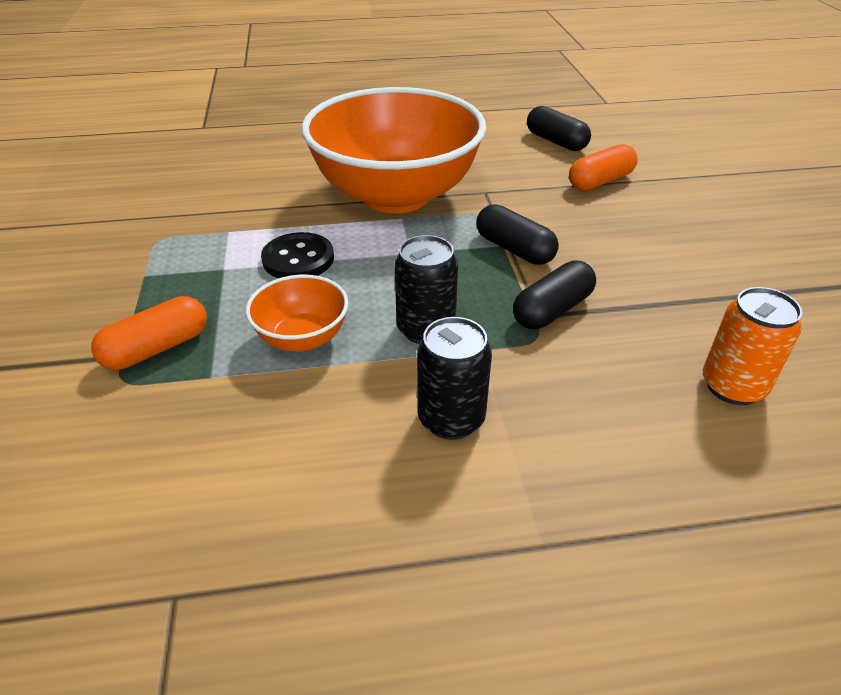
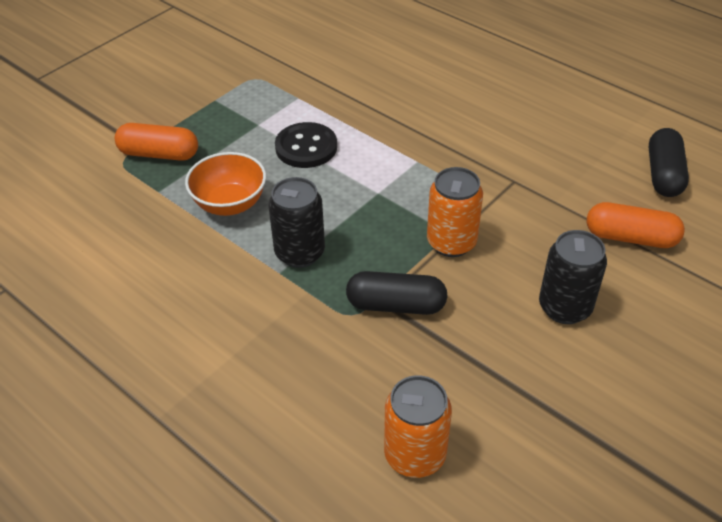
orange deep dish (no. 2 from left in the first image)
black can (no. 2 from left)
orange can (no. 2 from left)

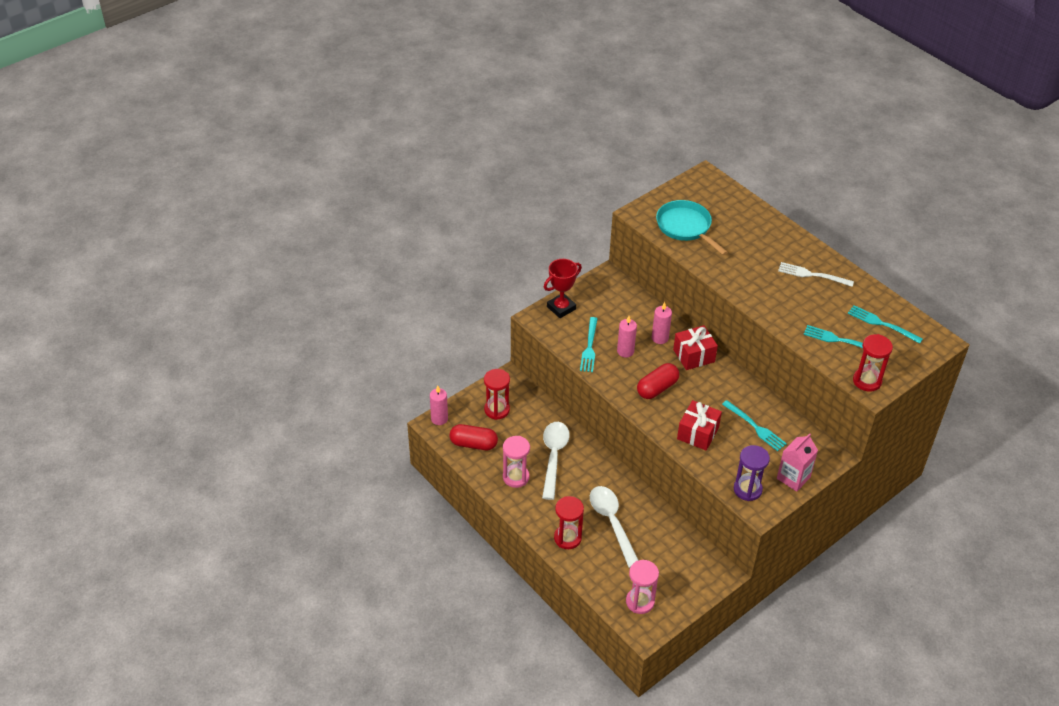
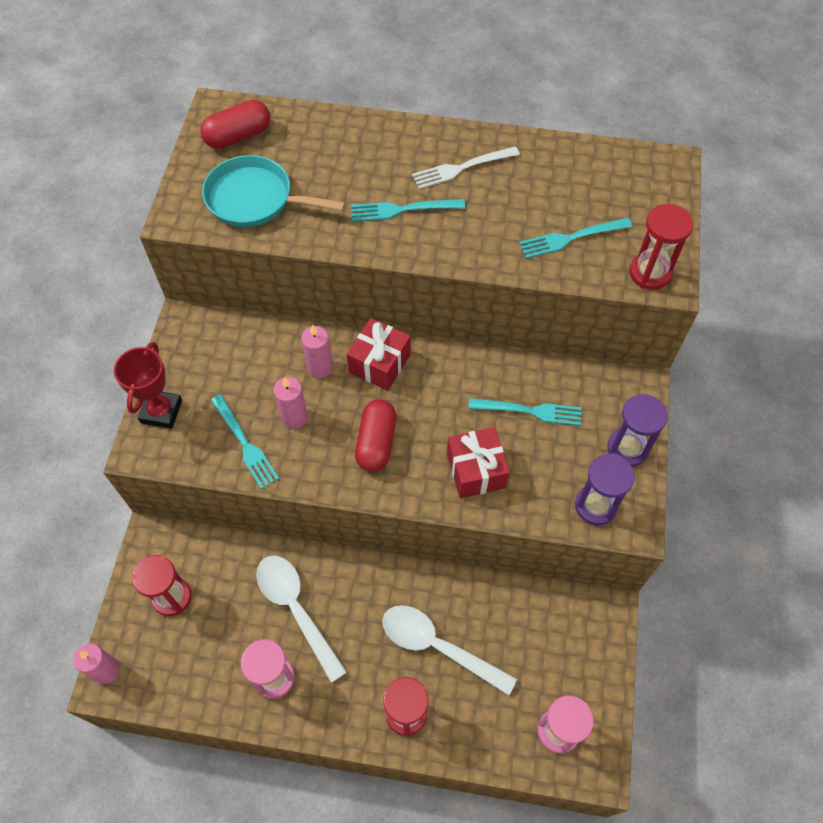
red pill (no. 1 from left)
purple hourglass (no. 2 from left)
aqua fork (no. 2 from left)

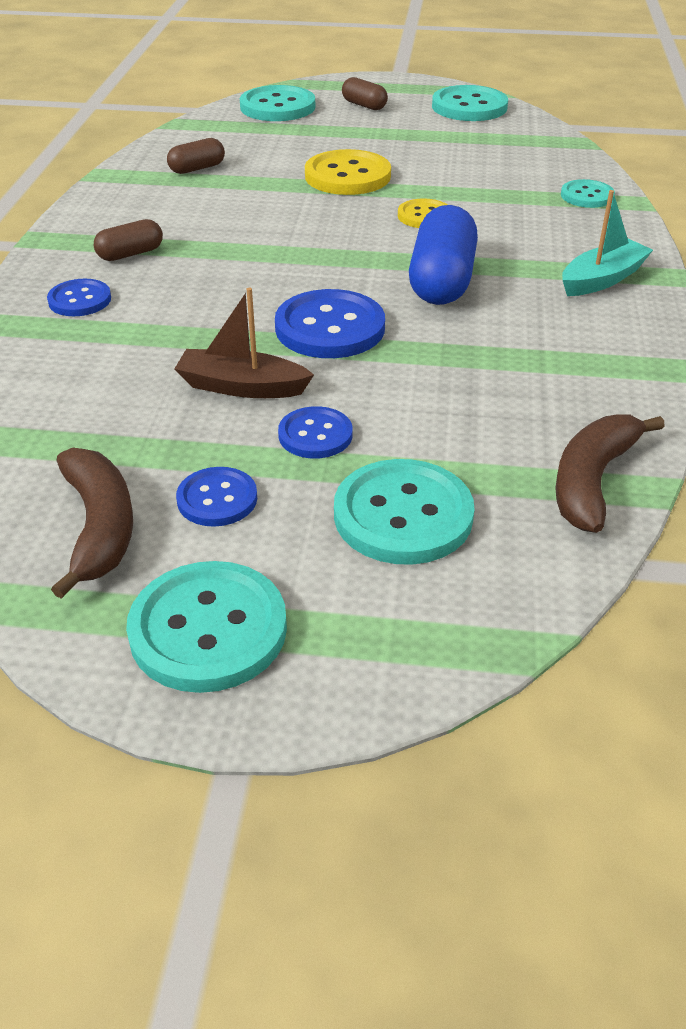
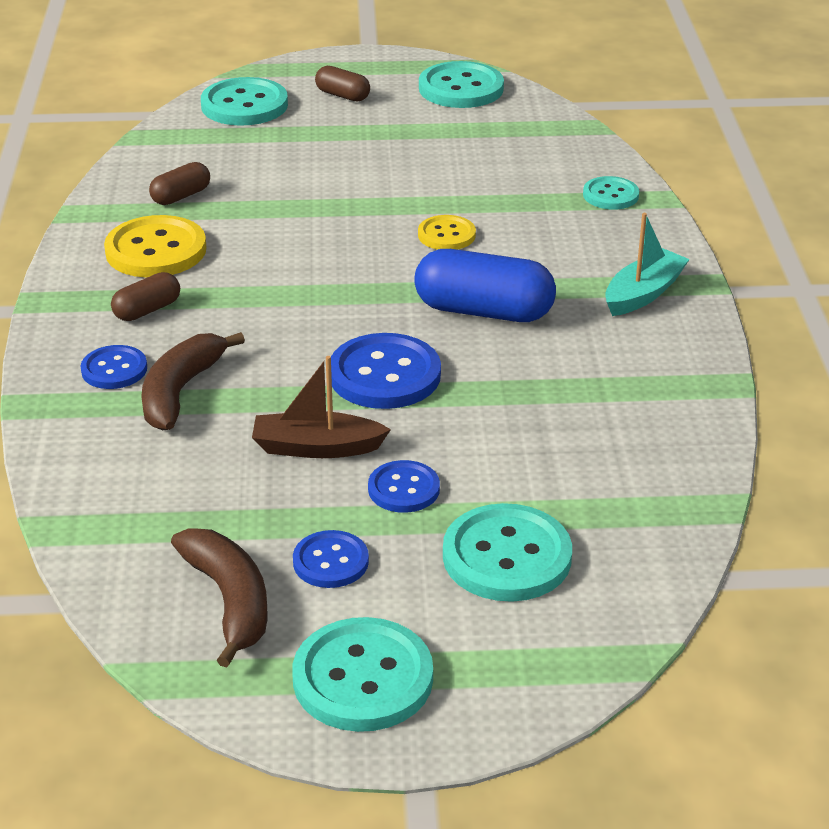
bright yellow sewing button (no. 1 from left)
cobalt pill
dark brown banana fruit (no. 1 from left)

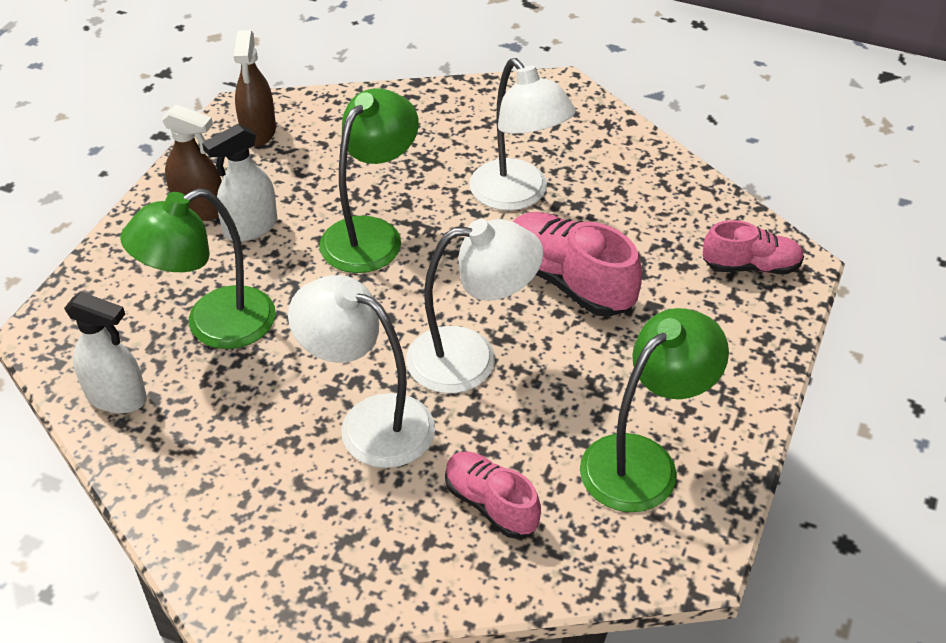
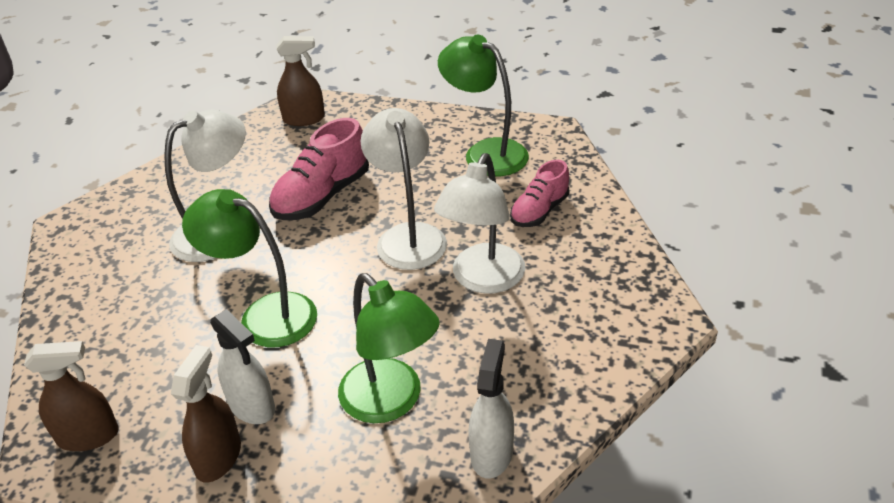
dark brown spray cleaner (no. 3 from left)

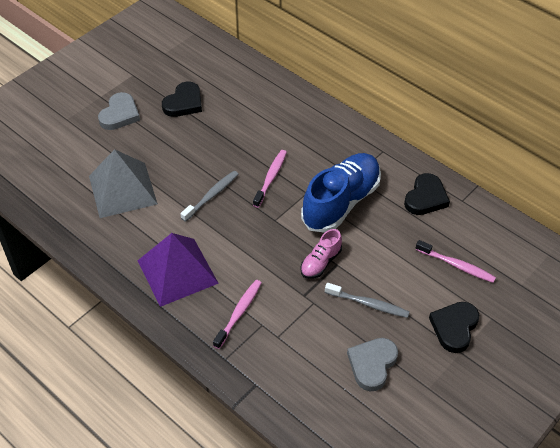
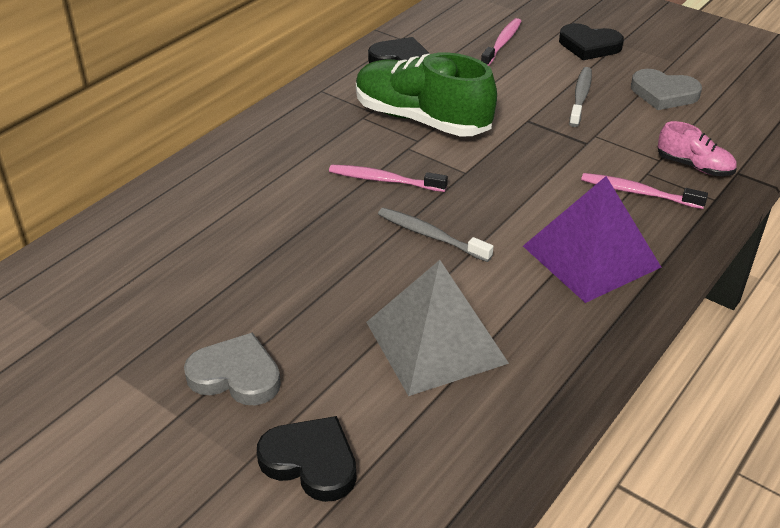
black love heart (no. 1 from left)
rosy shoe
green shoe

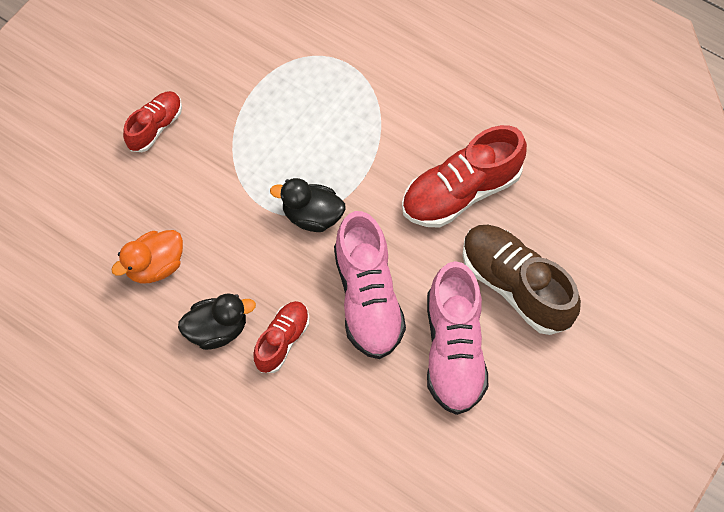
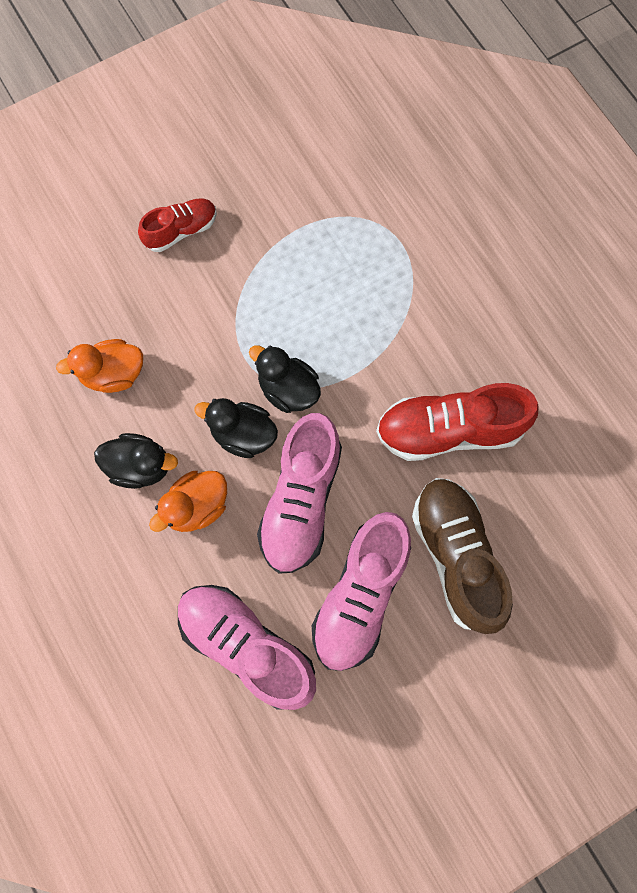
orange duck (no. 2 from left)
rosy shoe (no. 1 from left)
black duck (no. 2 from left)

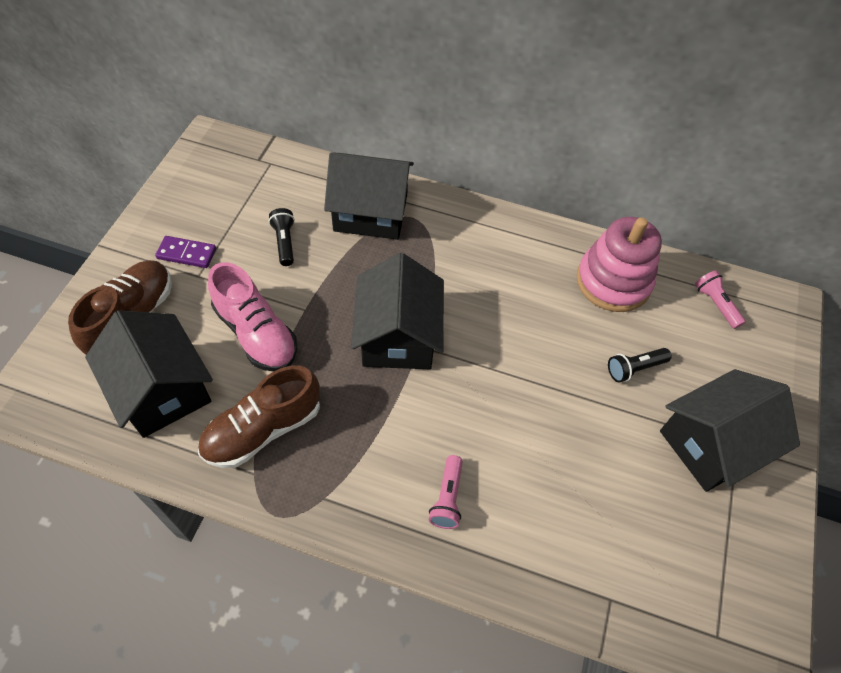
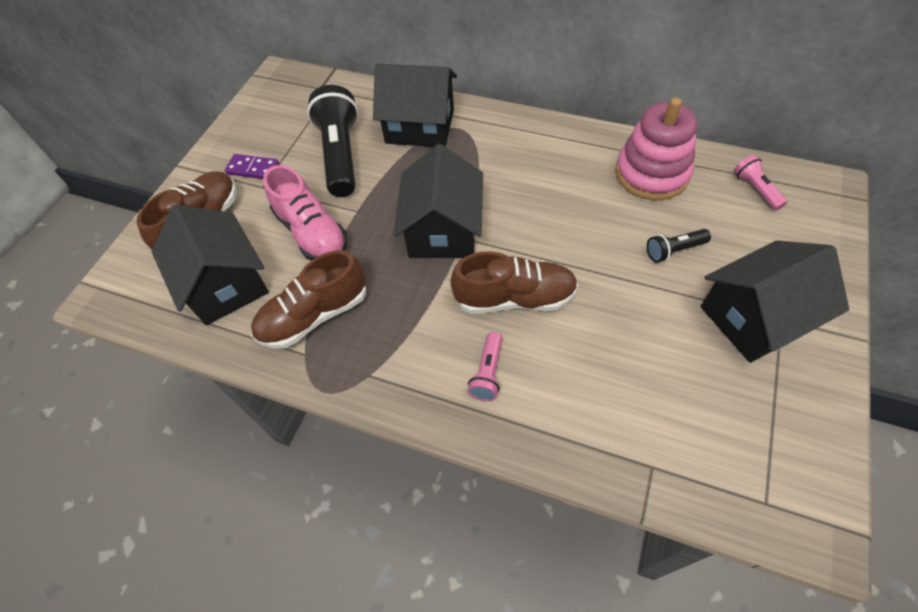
black pocket torch (no. 1 from left)
dark brown shoe (no. 3 from left)

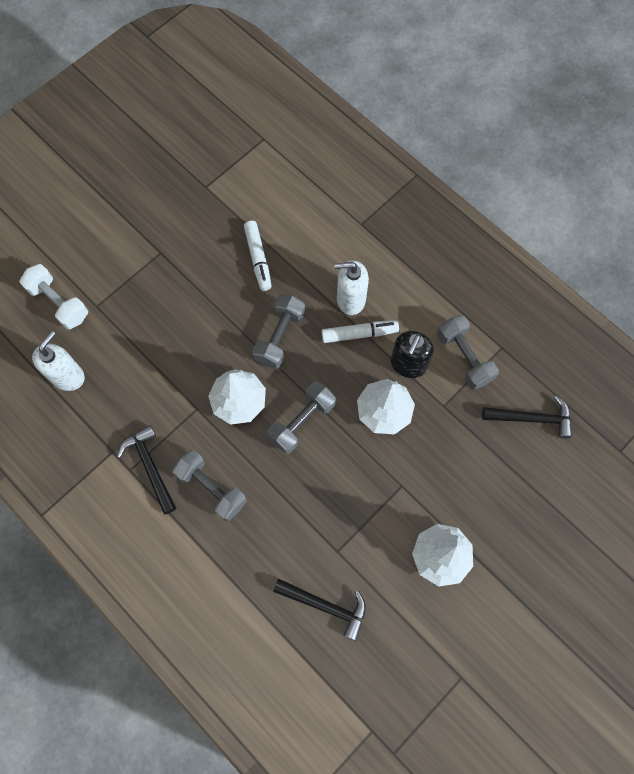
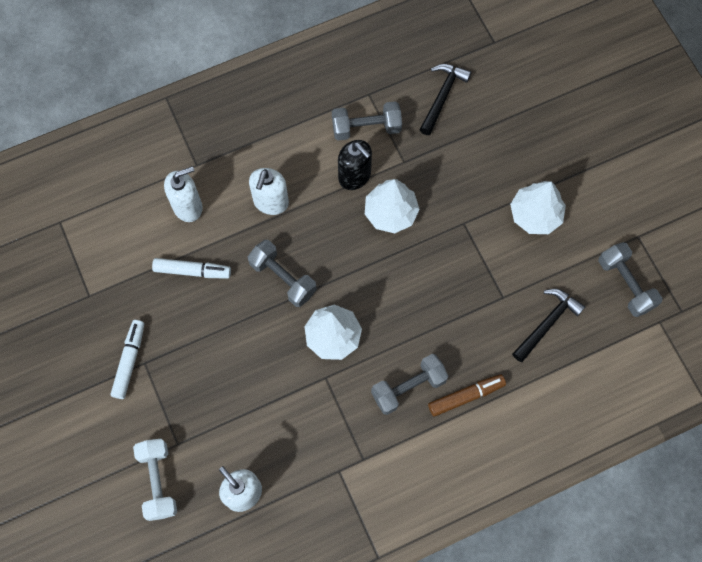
snow-white hand weight
black carpenter's hammer (no. 1 from left in the first image)
grey hand weight (no. 4 from left)
snow-white felt pen (no. 1 from left)
snow-white pump bottle (no. 1 from left)
dark brown felt pen

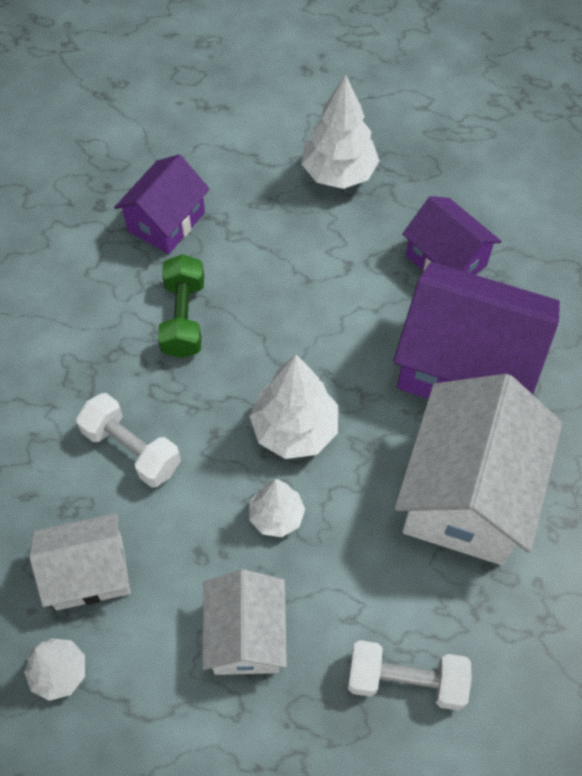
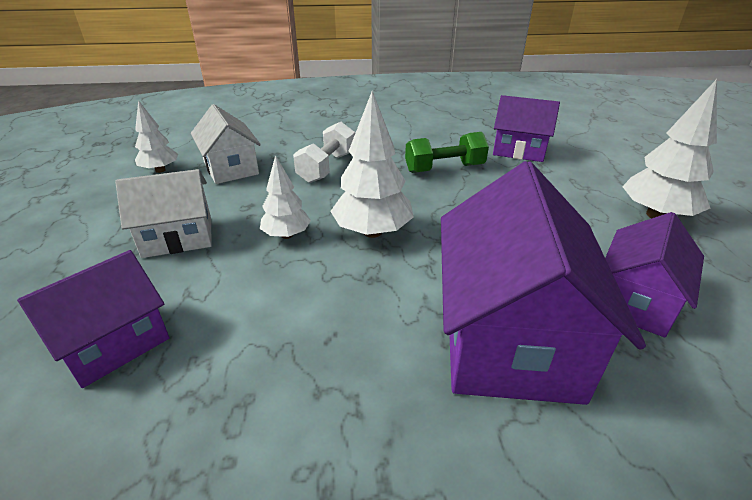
purple toy house (no. 1 from left)
snow-white toy house (no. 3 from left in the first image)

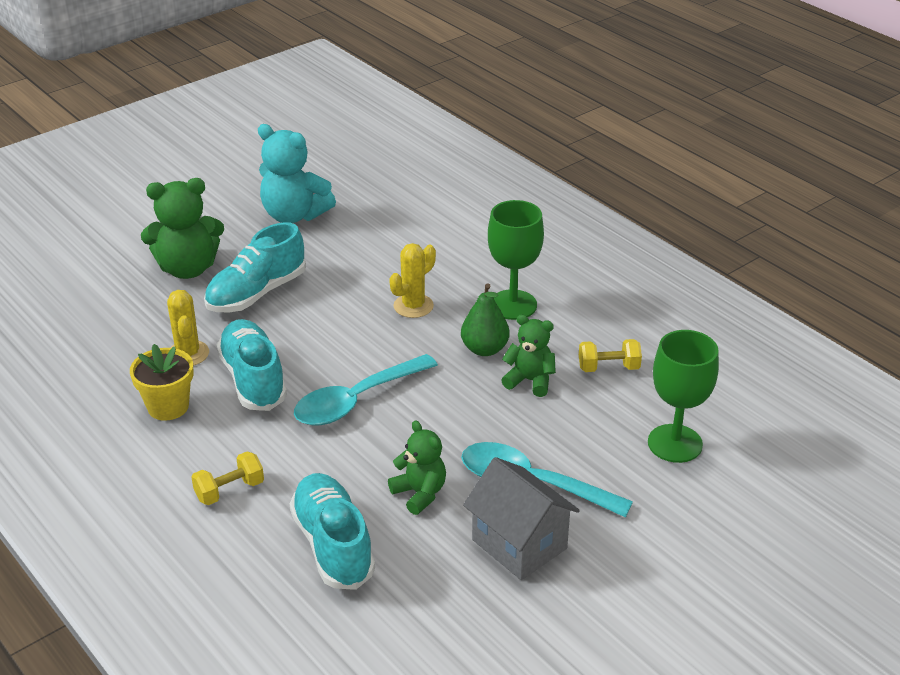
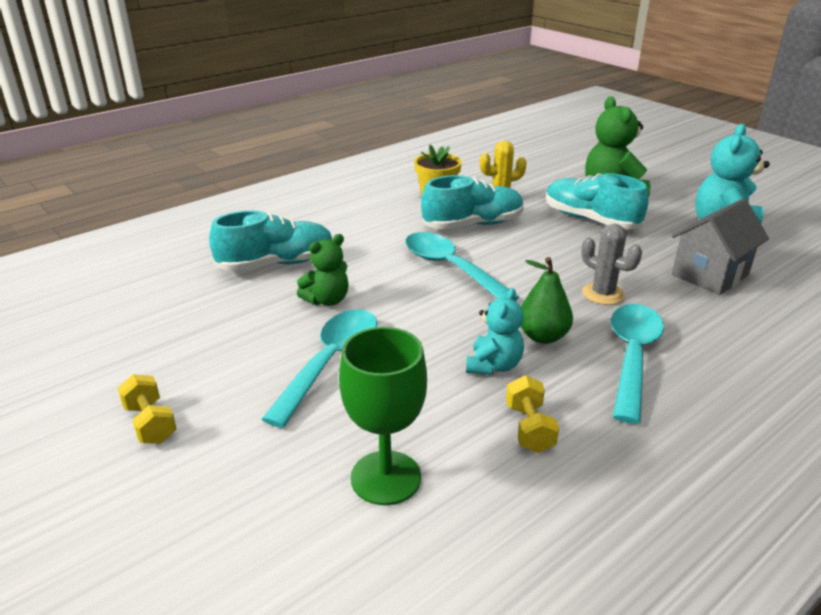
bright yellow hand weight (no. 1 from left)
grey prickly plant
grey toy house
aqua spoon (no. 3 from left)
aqua teddy bear (no. 1 from left)

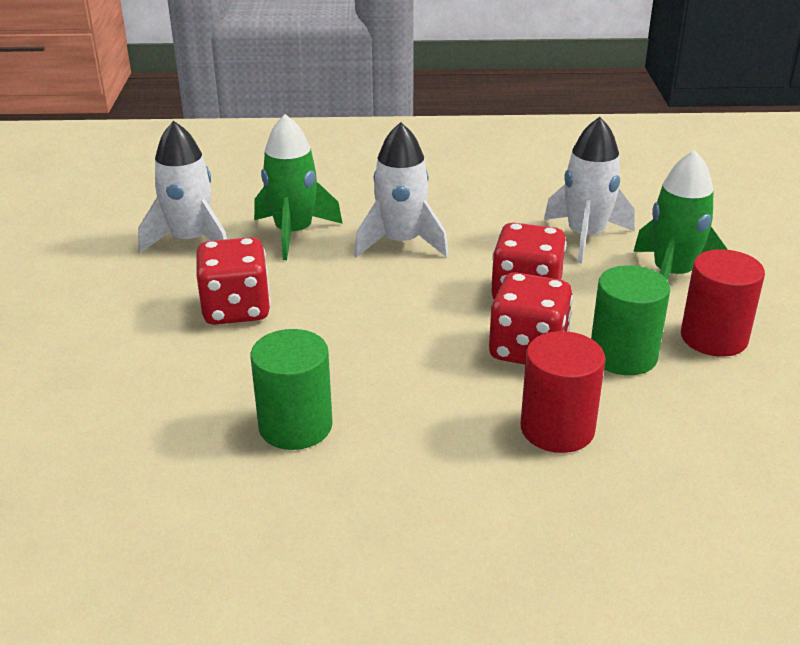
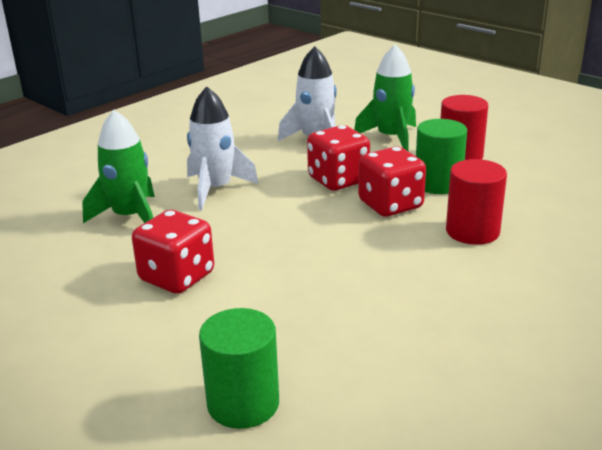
snow-white rocket (no. 1 from left in the first image)
green cylinder (no. 1 from left)

